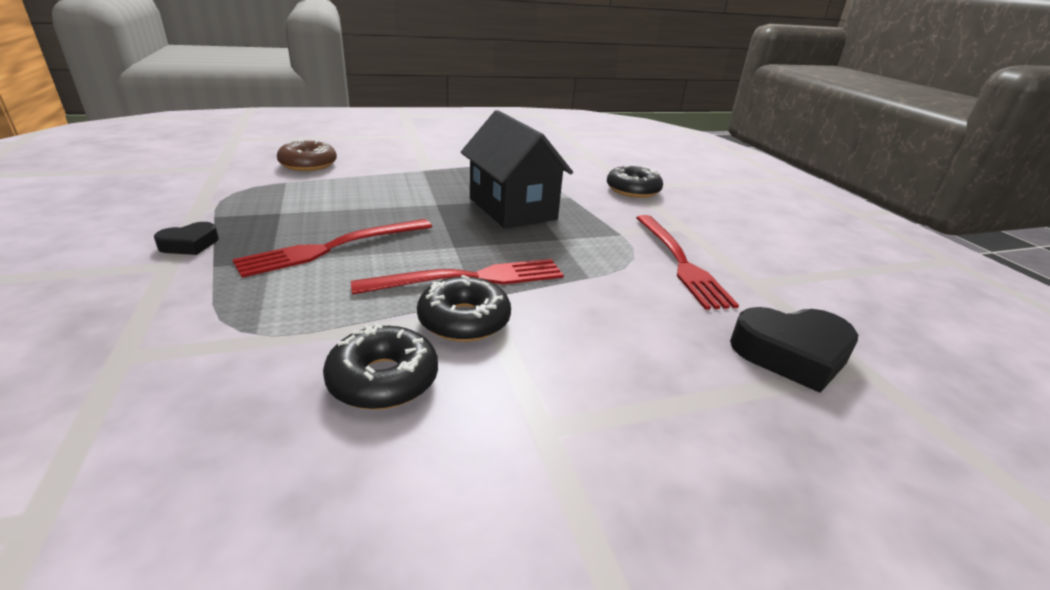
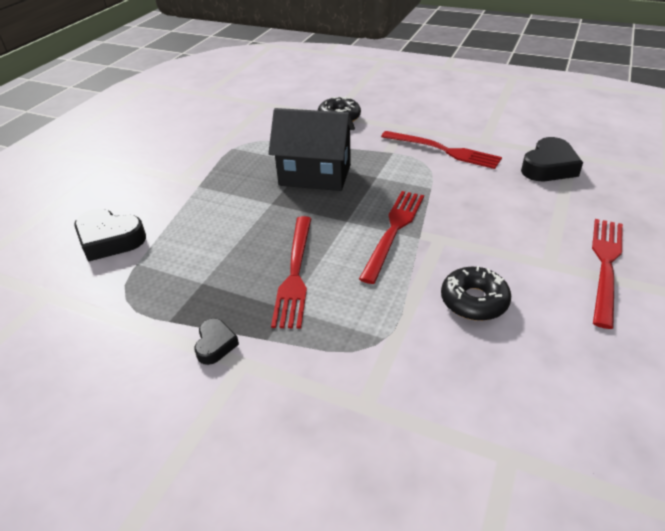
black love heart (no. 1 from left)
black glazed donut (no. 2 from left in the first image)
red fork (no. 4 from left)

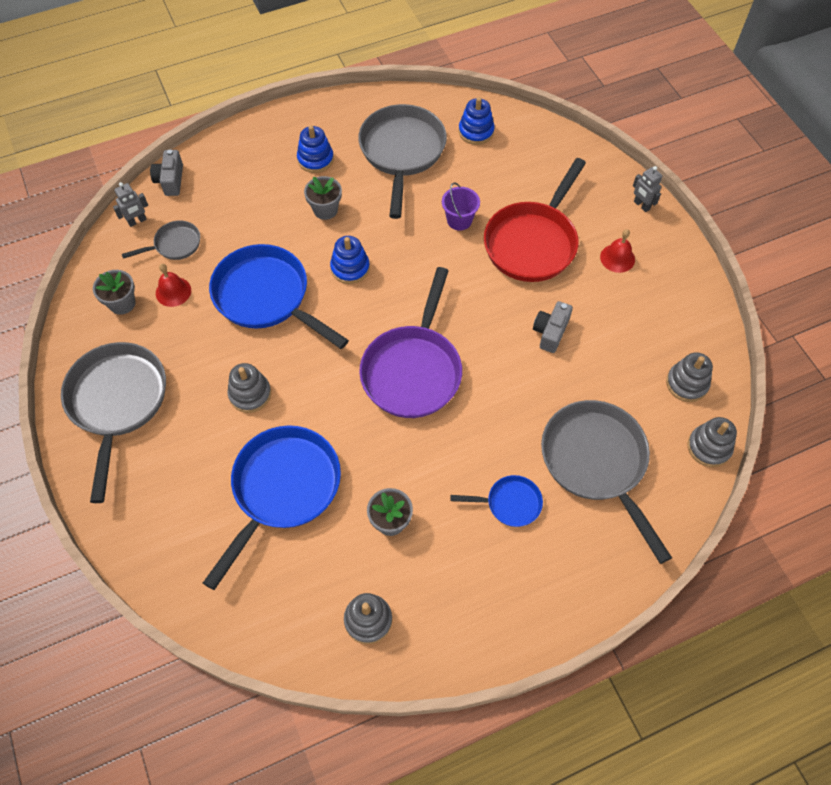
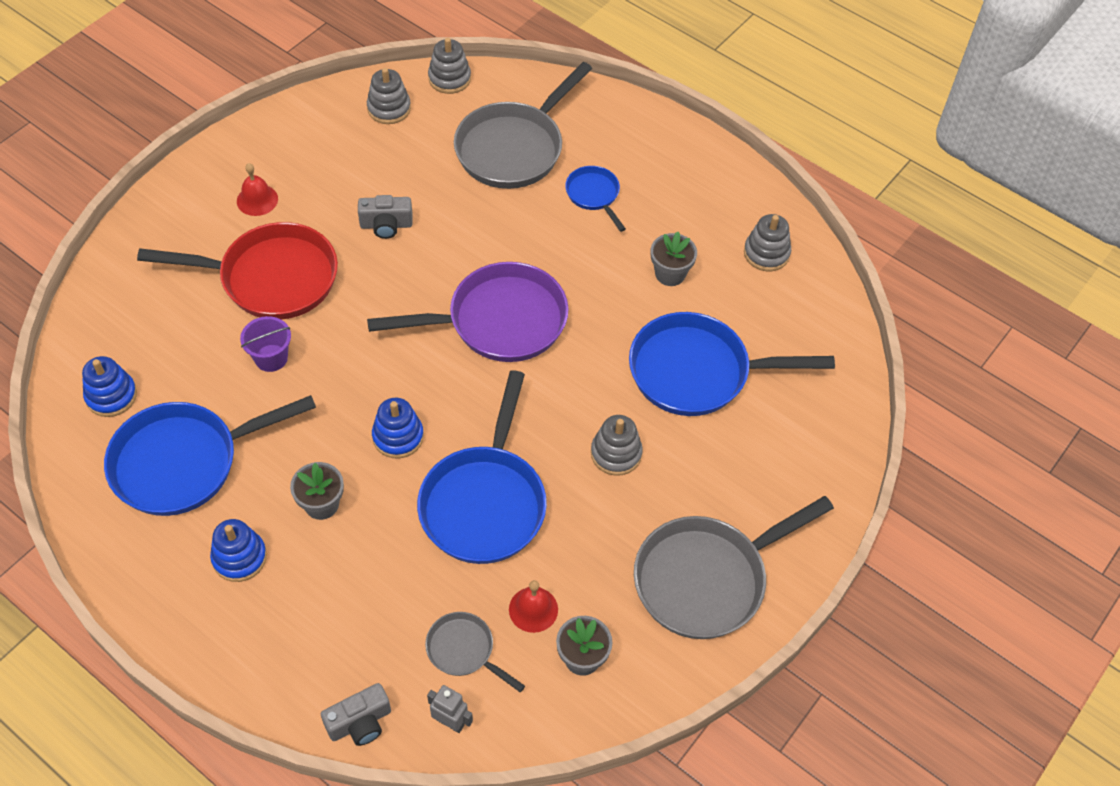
cobalt pan (no. 1 from left)
grey toy robot (no. 2 from left in the first image)

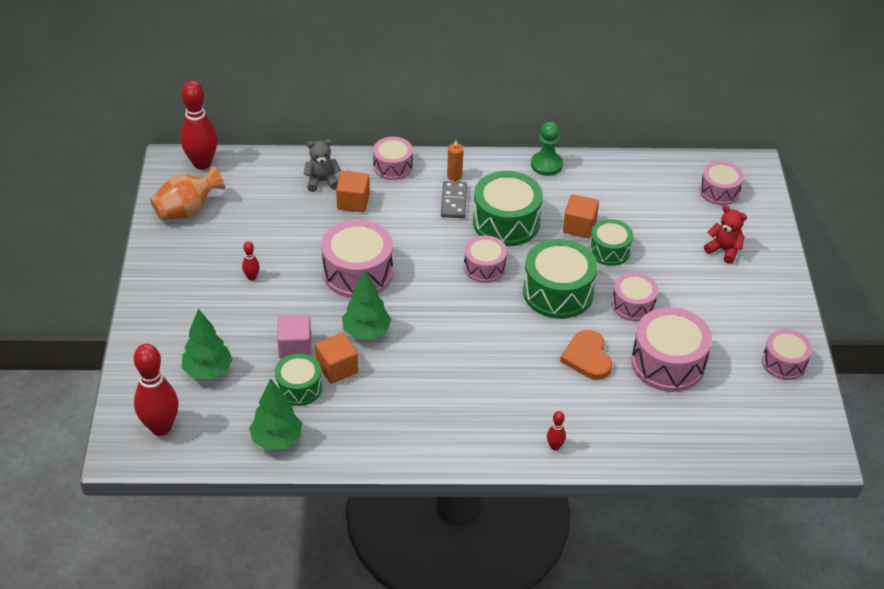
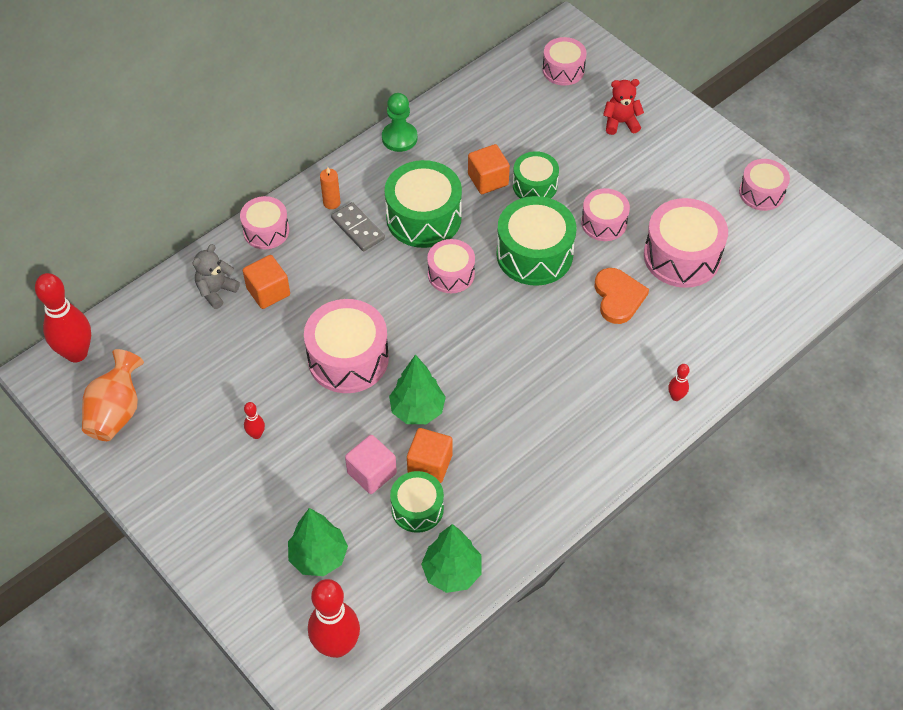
orange love heart

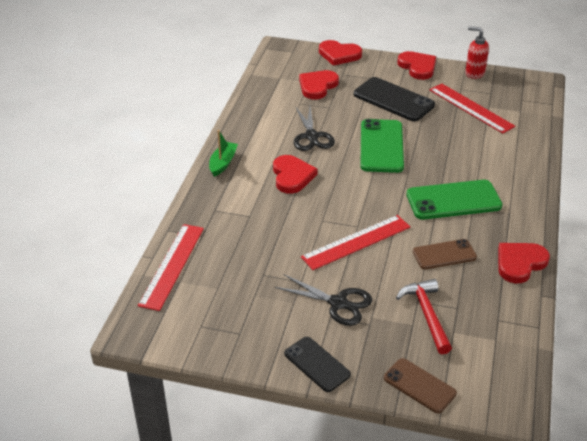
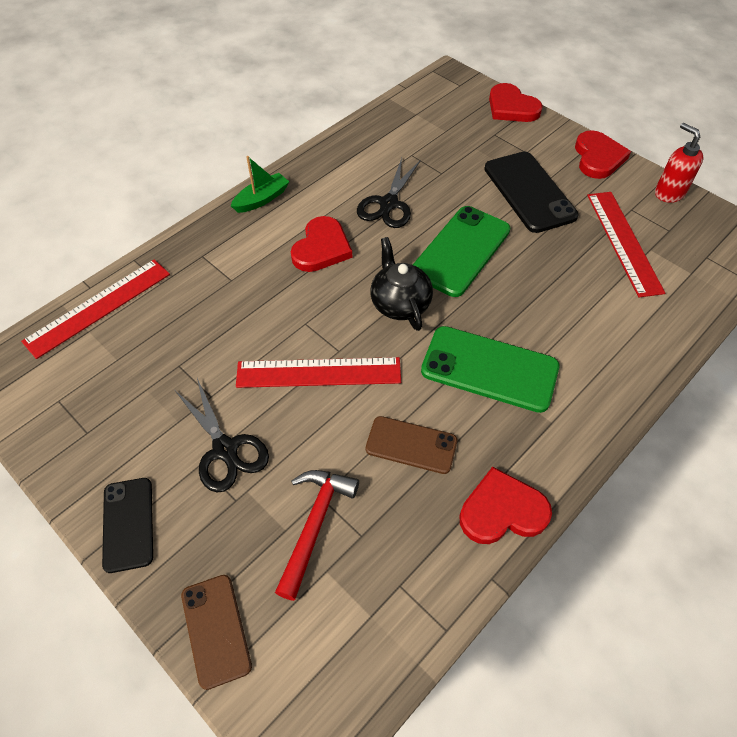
red love heart (no. 2 from left in the first image)
black tea pot

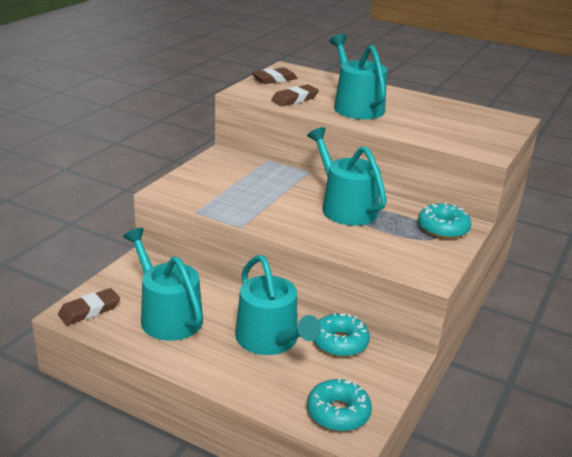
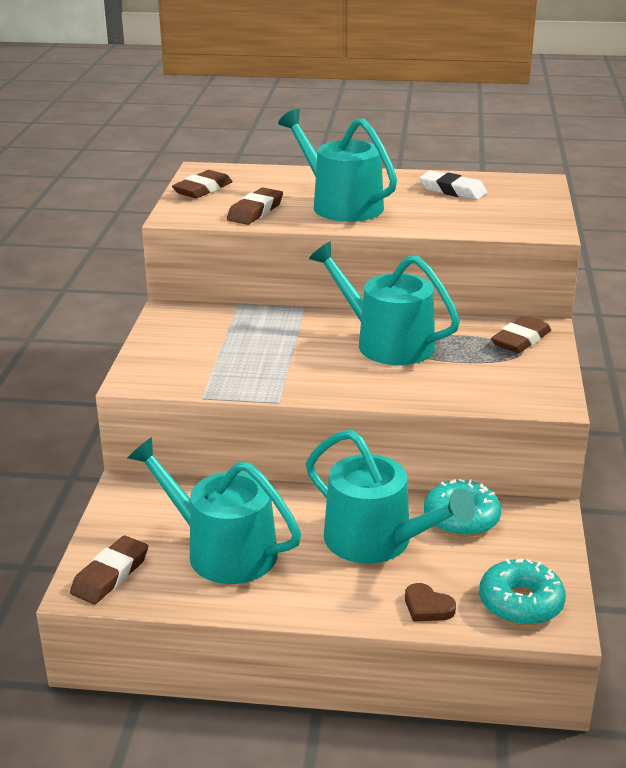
dark brown gum eraser (no. 4 from left)
dark brown love heart
snow-white gum eraser

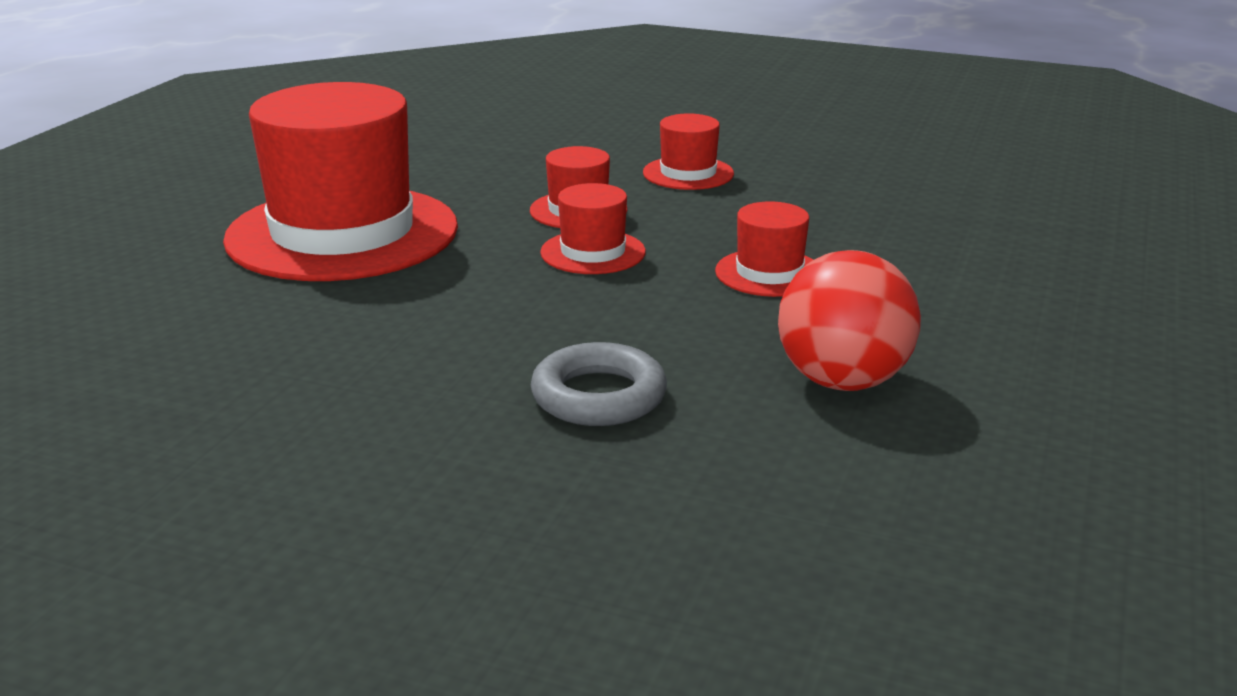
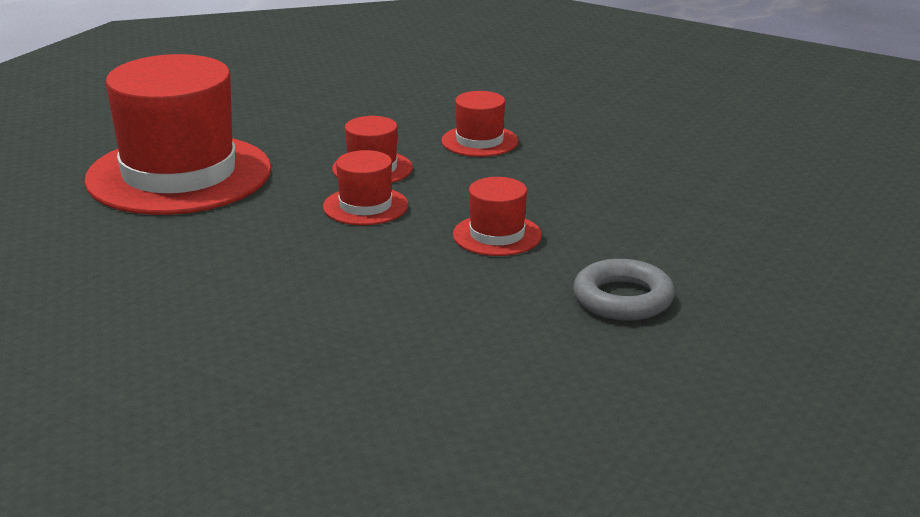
grey torus
red ball

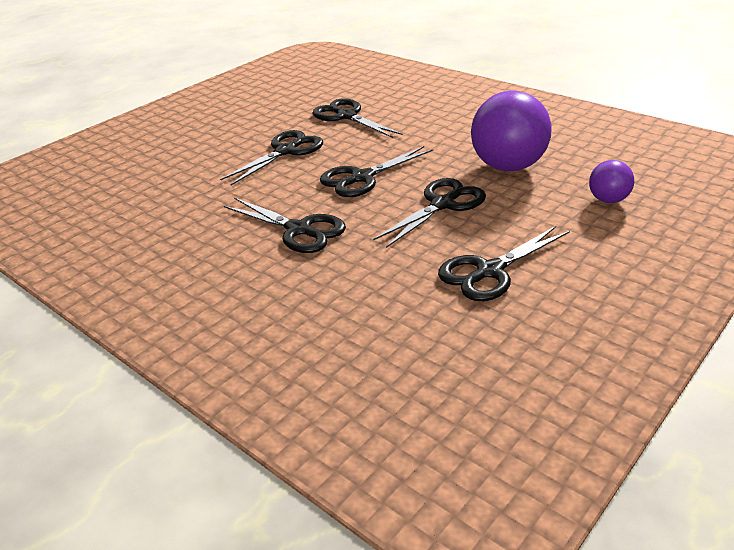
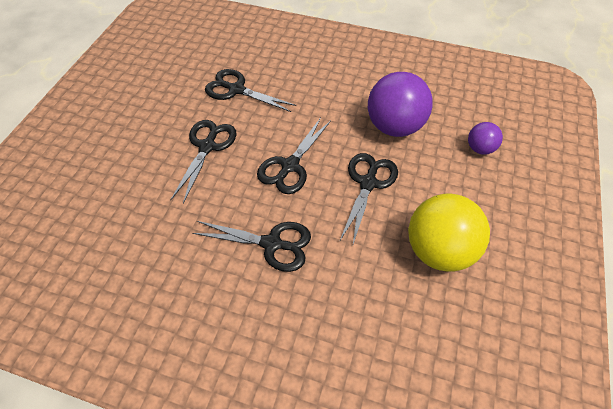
bright yellow ball

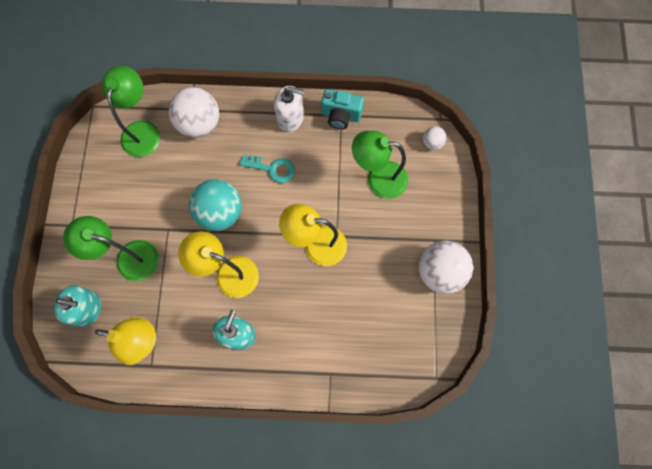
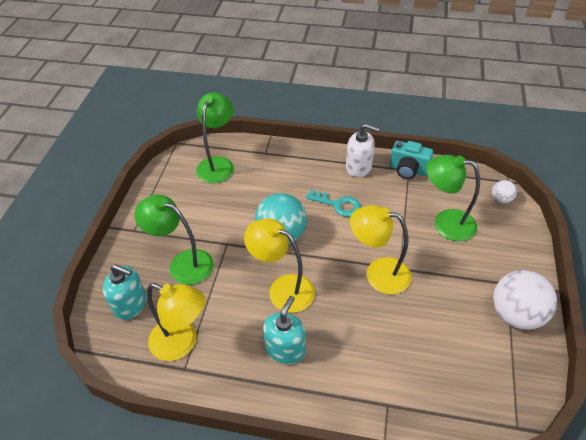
snow-white ball (no. 1 from left in the first image)

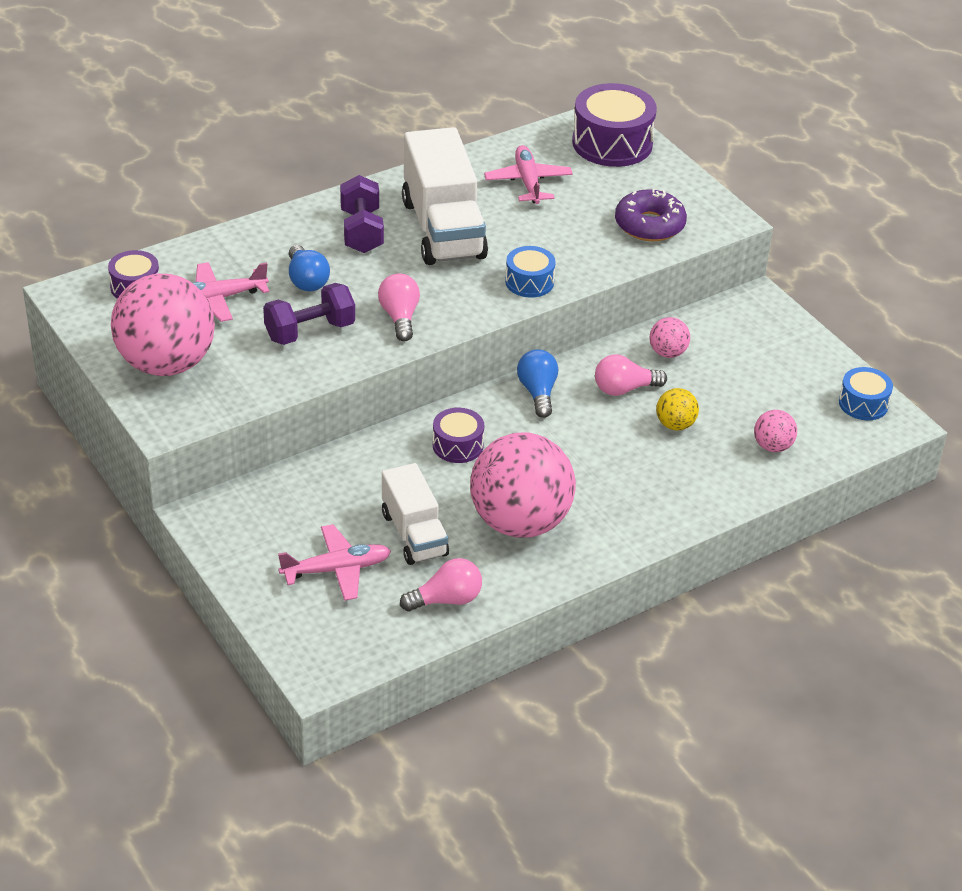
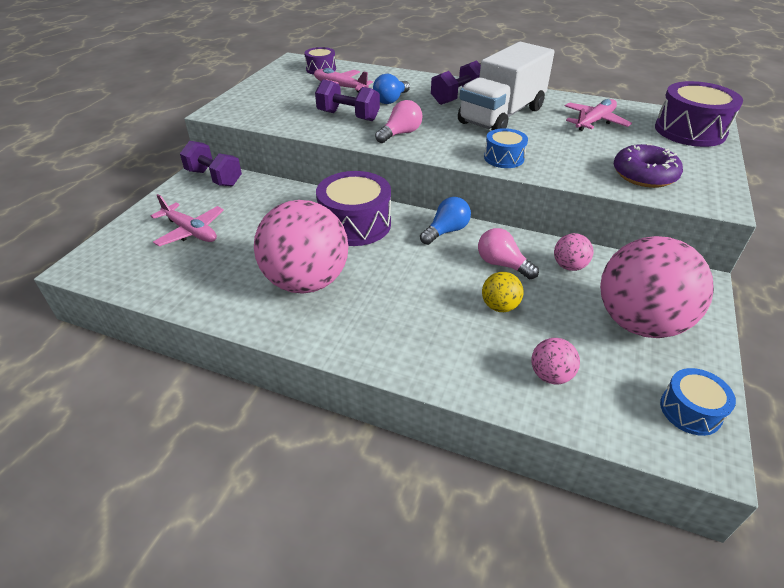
rosy ball (no. 4 from left)
snow-white lorry (no. 1 from left in the first image)
rosy lightbulb (no. 2 from left in the first image)
purple drum (no. 2 from left)
purple hand weight (no. 1 from left)

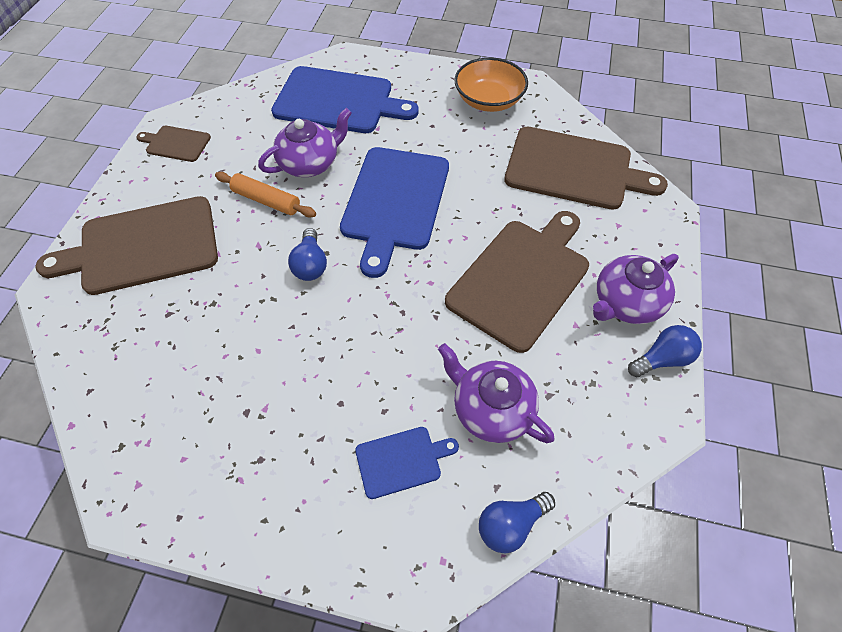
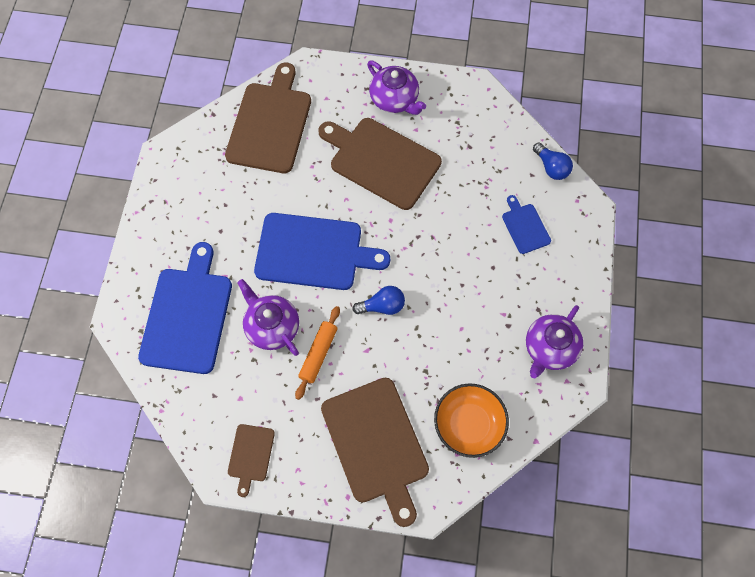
purple tea pot (no. 3 from left)
orange deep dish
cobalt lightbulb (no. 3 from left in the first image)

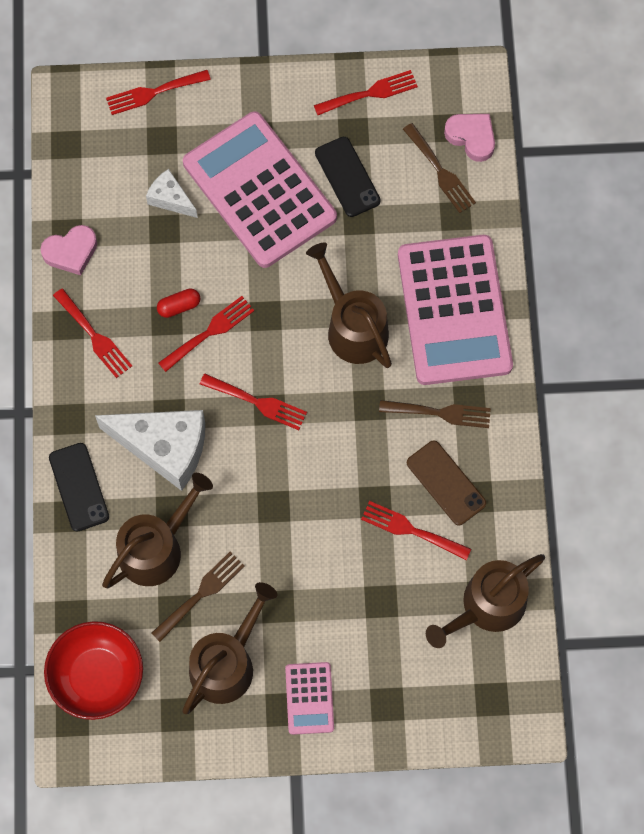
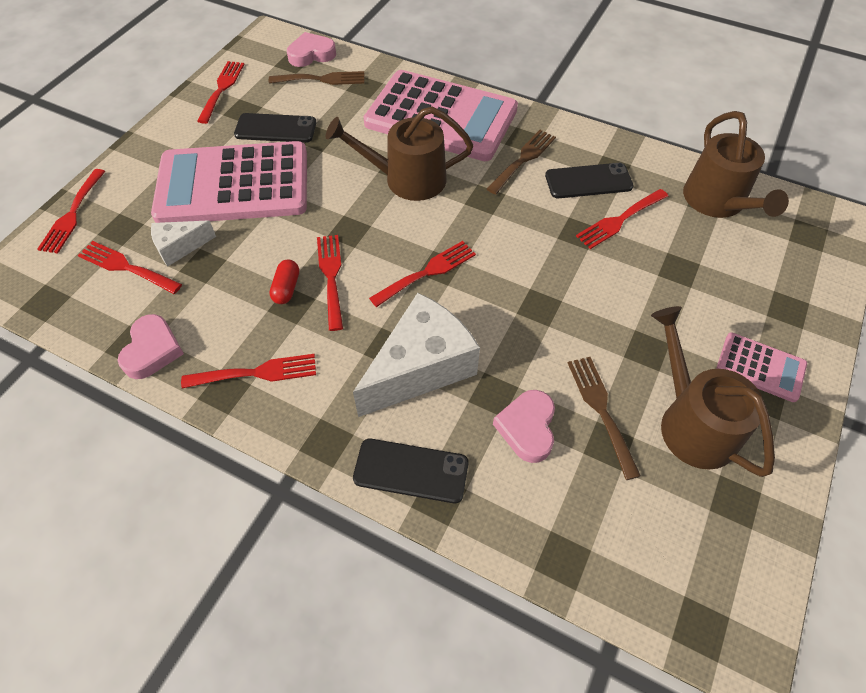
red deep dish
rosy love heart (no. 3 from left)
black smartphone (no. 3 from left)
red fork (no. 2 from left)

